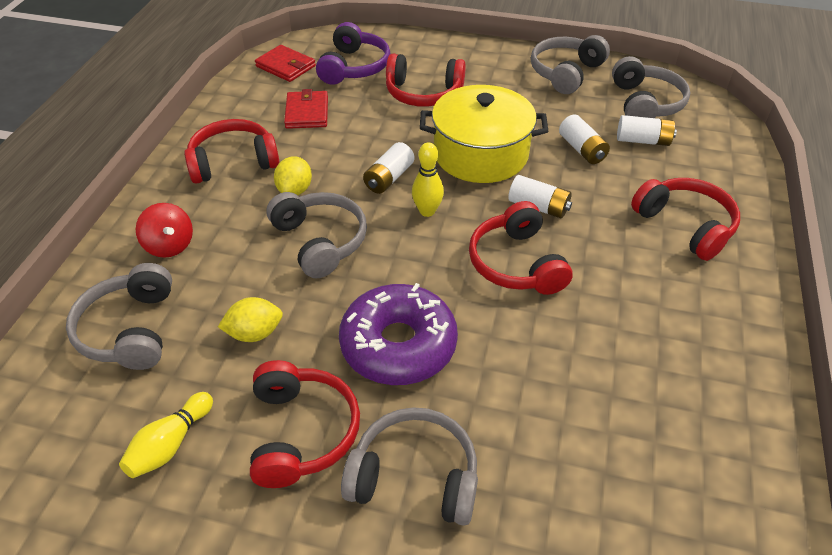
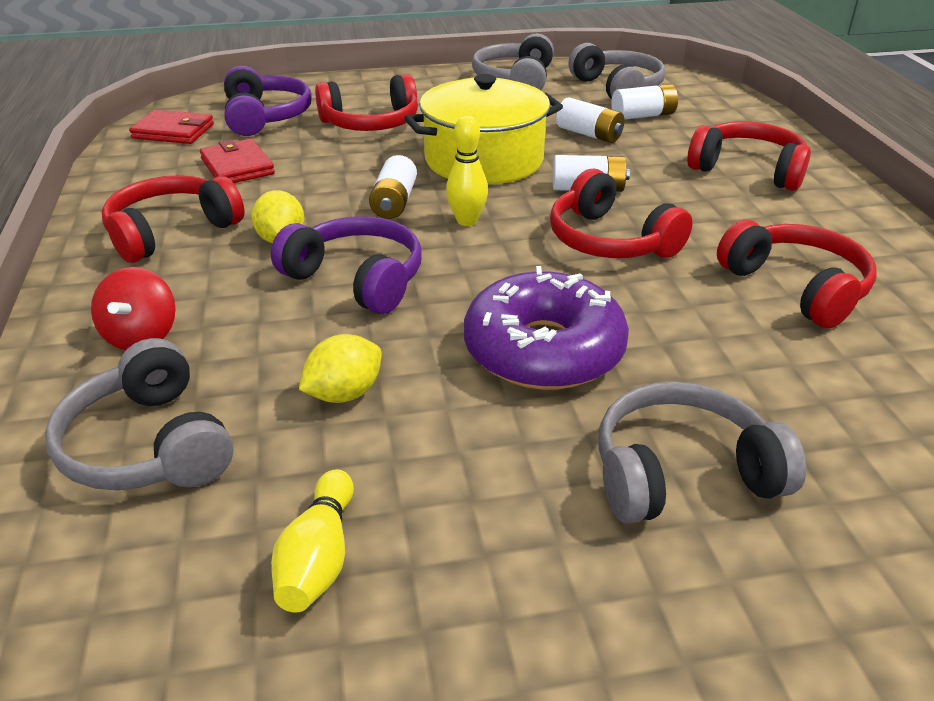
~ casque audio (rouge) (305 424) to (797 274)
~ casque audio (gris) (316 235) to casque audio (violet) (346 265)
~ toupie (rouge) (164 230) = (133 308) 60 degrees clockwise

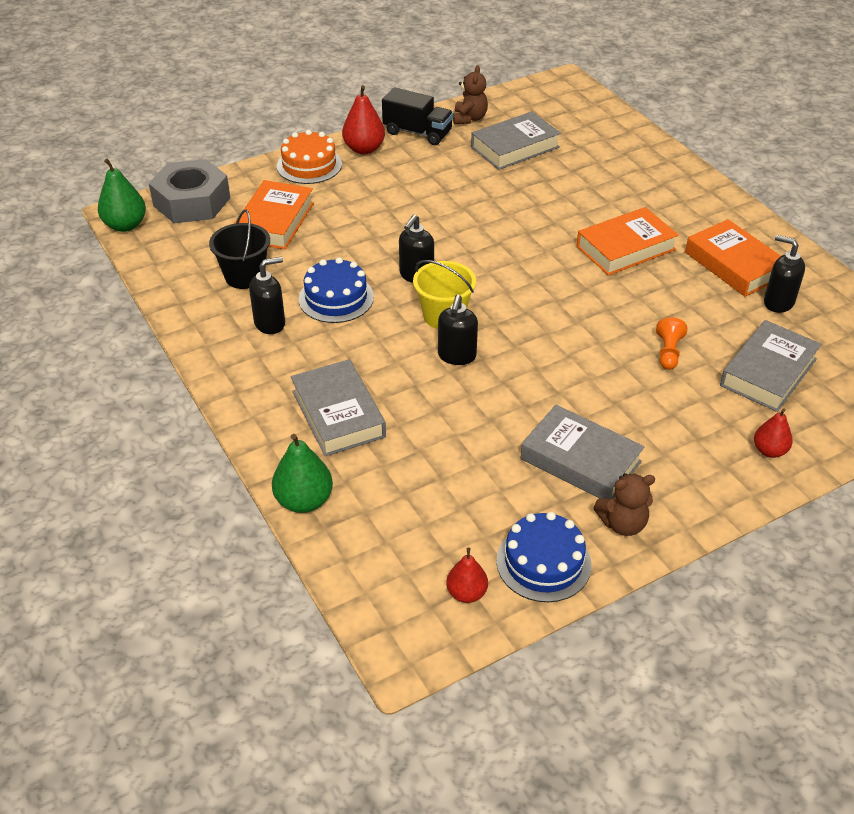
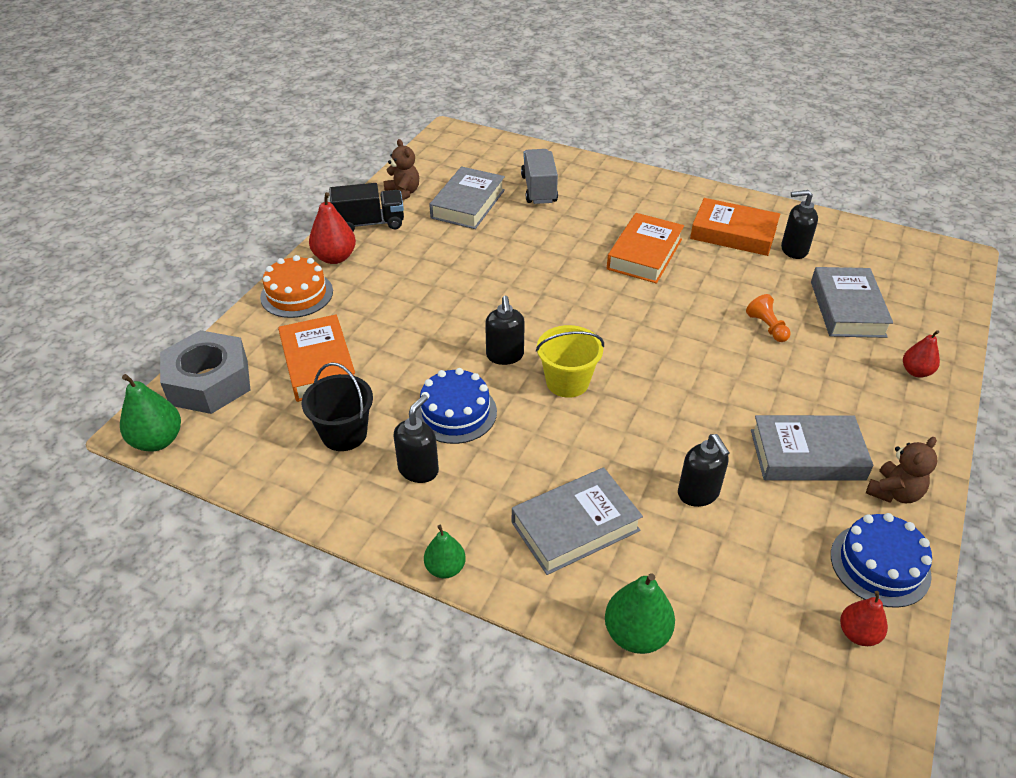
+ poire (vert) (445 552)
+ camion (gris) (539 176)
~ distributeur de savon (noir) (458 329) to (703 470)
~ livre (gris) (338 407) = (577 521) 60 degrees counterclockwise

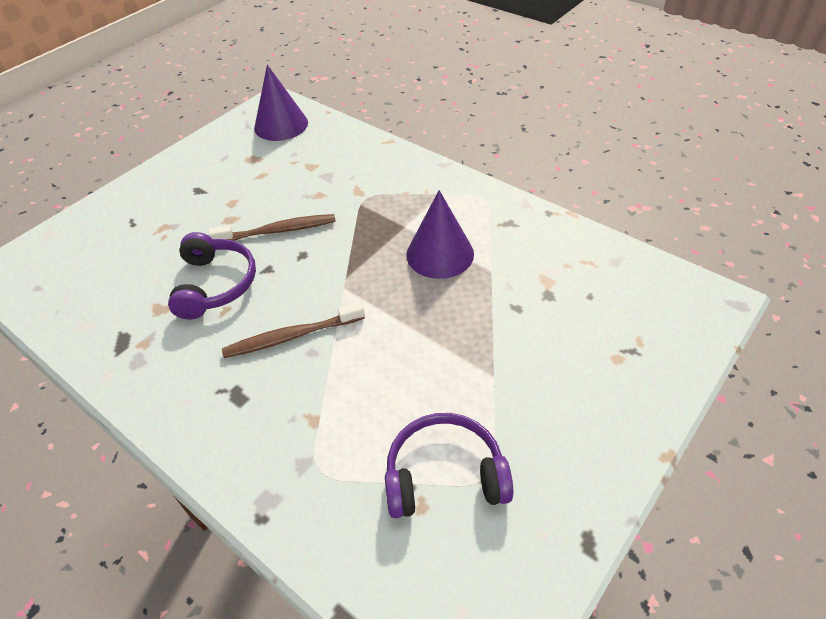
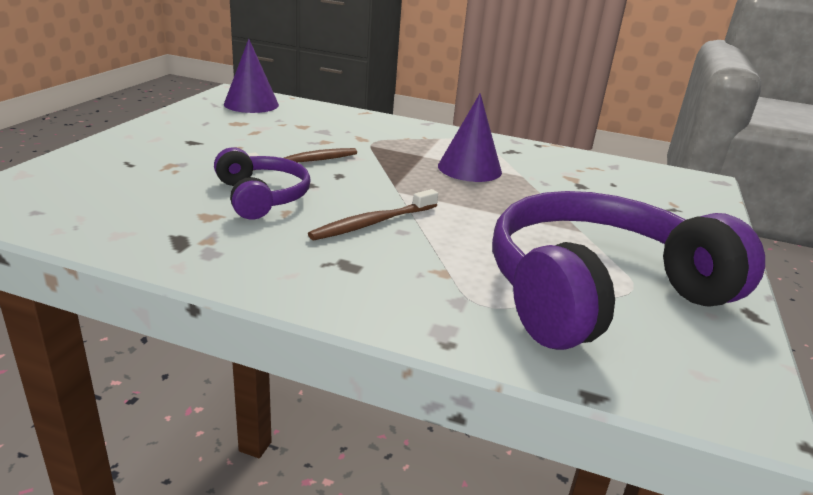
~ casque audio (violet) (449 465) = (628 270) x1.96

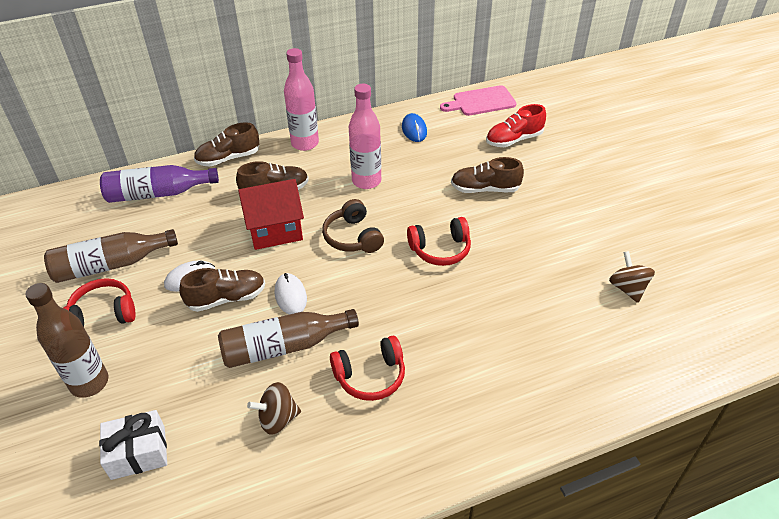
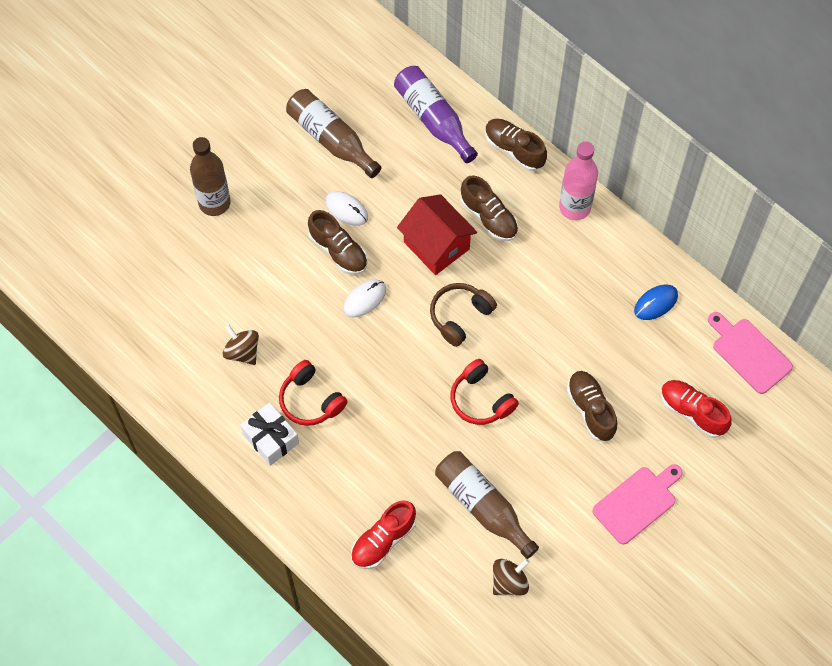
- casque audio (rouge) (99 302)
- bouteille (rose) (365 136)
+ chaussure (rouge) (383 534)
+ planche à découper (rose) (637 504)
~ cadeau (blanc) (133 445) to (269 434)
~ bouteille (marron) (288 338) to (487 505)

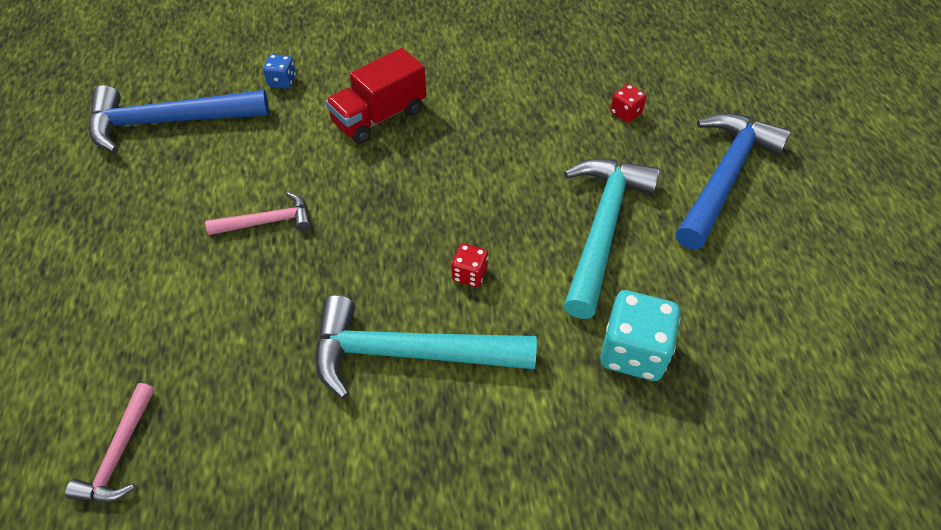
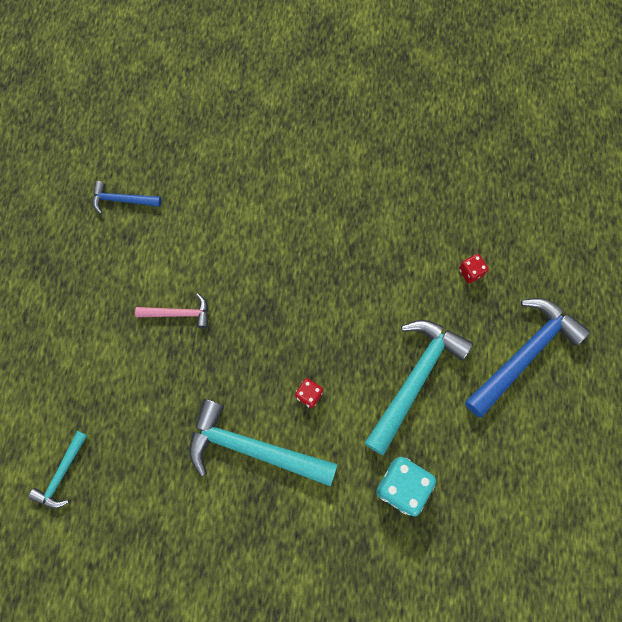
- dé (bleu) (279 71)
- camion (rouge) (375 96)
~ marteau (rose) (110 442) to marteau (turquoise) (57 469)
~ marteau (bleu) (179 119) = (126 197) x0.52

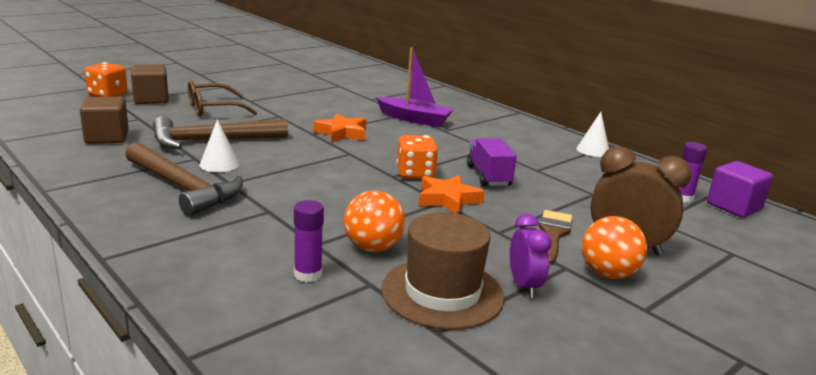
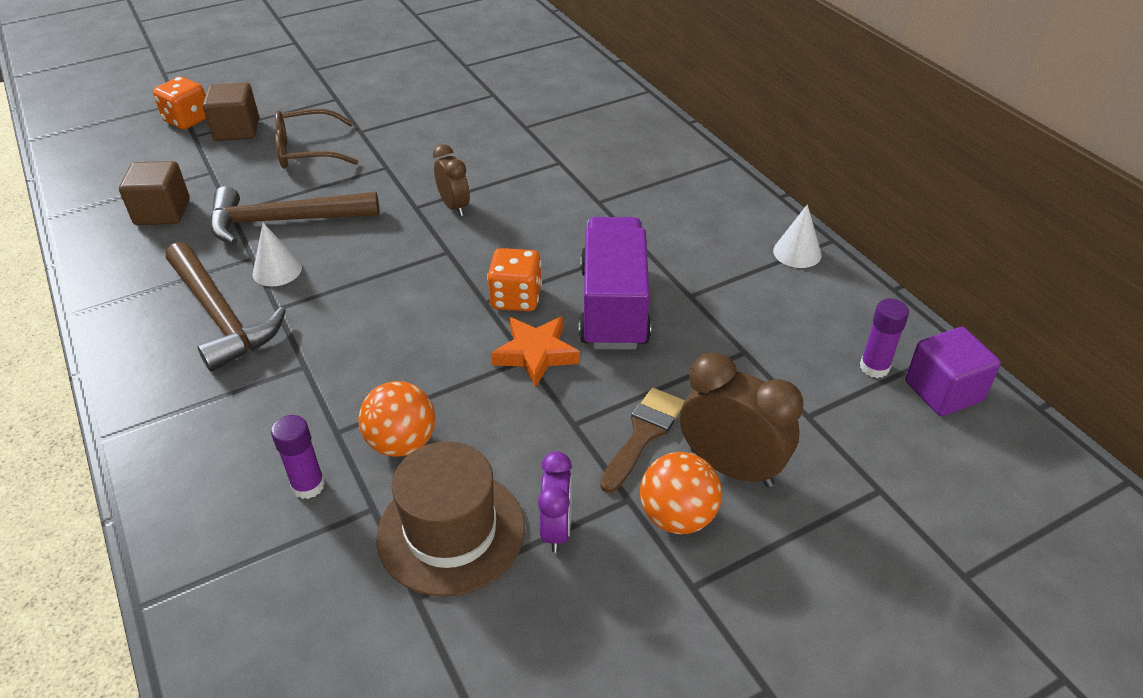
- bateau (violet) (414 87)
~ étoile (orange) (339 127) to réveil (marron) (451 180)
~ camion (violet) (492 162) = (615 283) x1.62

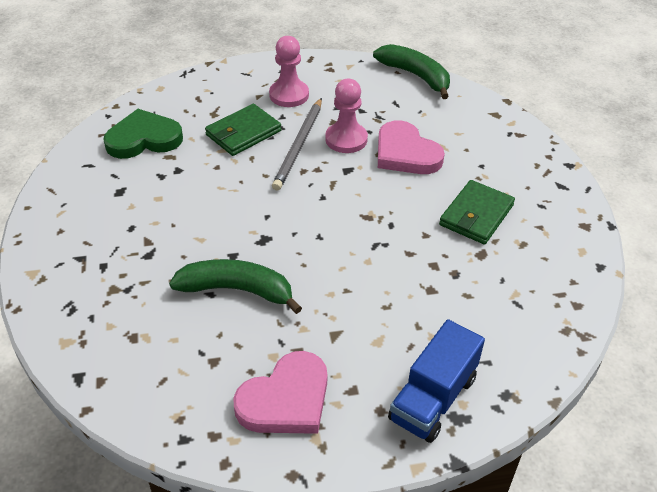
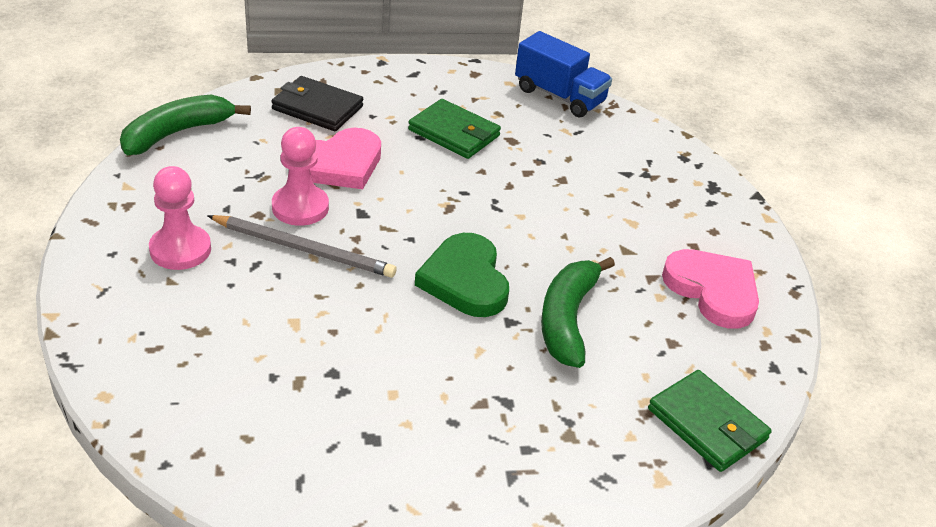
+ portefeuille (noir) (317 103)
~ cœur (vert) (143 134) to (462 275)
~ portefeuille (vert) (243 130) to (710 421)
~ camion (bleu) (436 381) to (563 74)

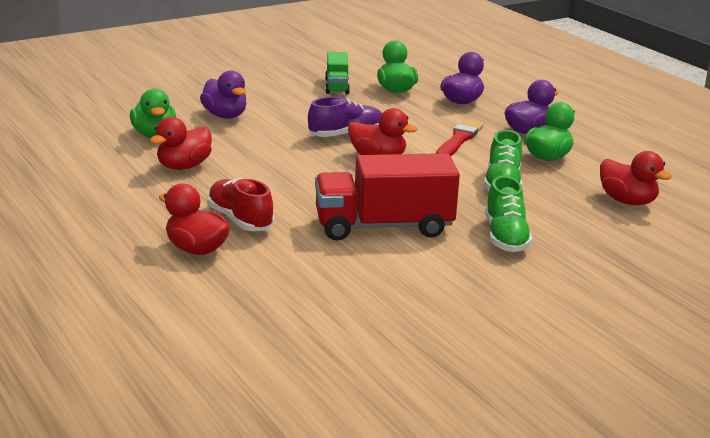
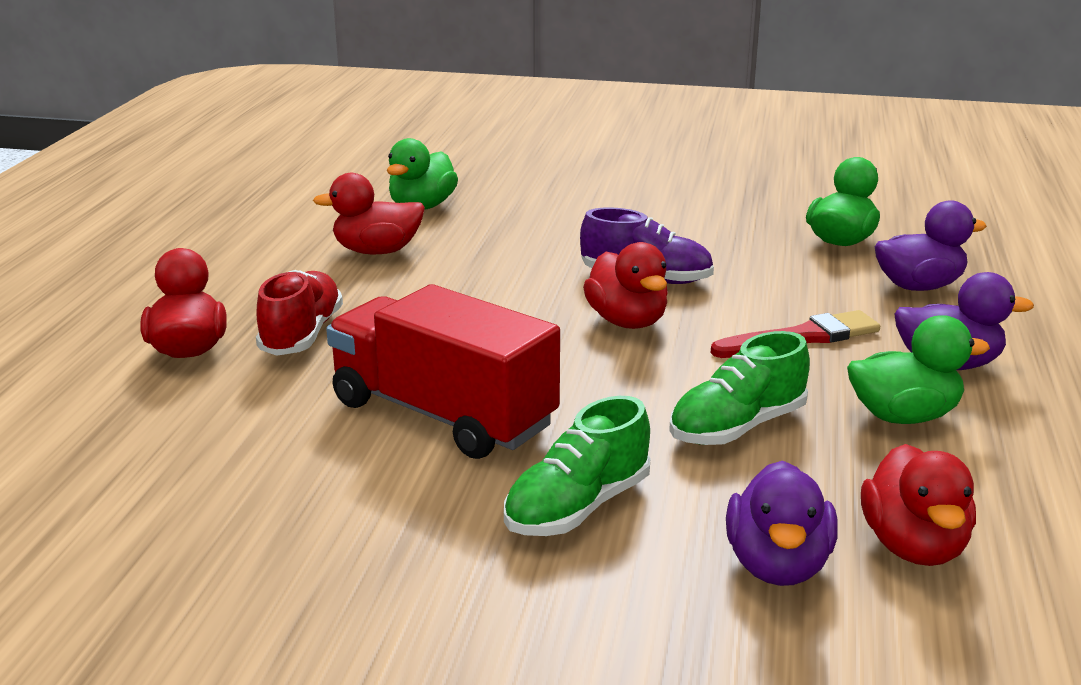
- camion (vert) (337 73)
~ canard (violet) (223 94) to (782 523)

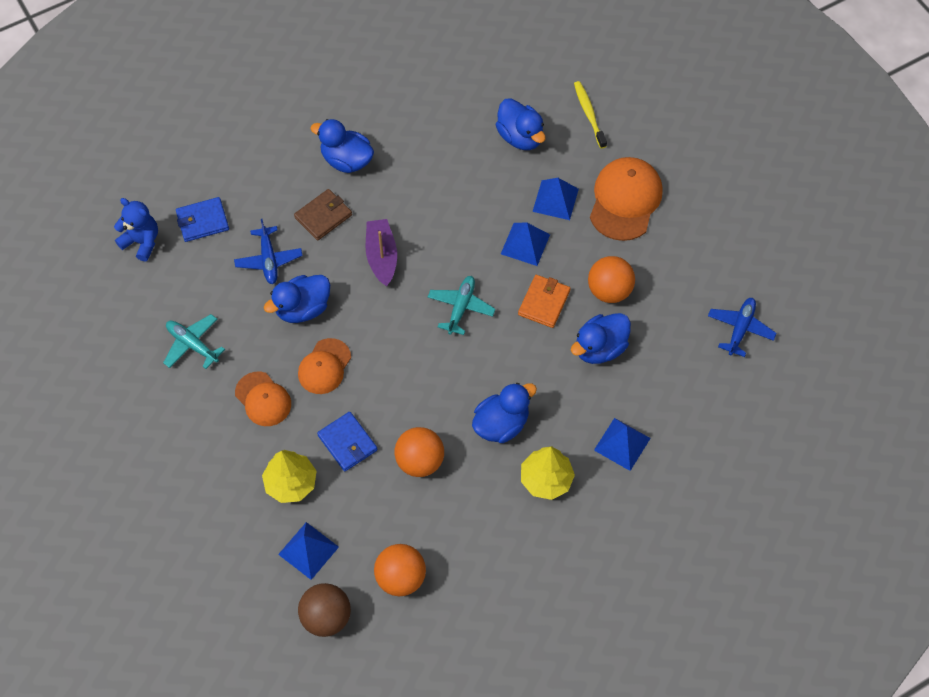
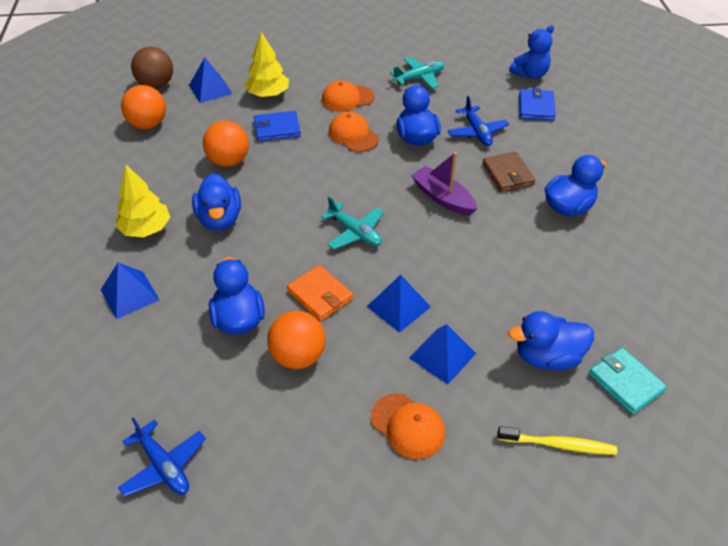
+ portefeuille (turquoise) (628 381)
~ avion (bleu) (268 251) = (478 121) 120 degrees counterclockwise
~ bateau (violet) (381 253) = (444 184) 150 degrees counterclockwise
~ casquette (orange) (626 199) = (408 426) x0.63

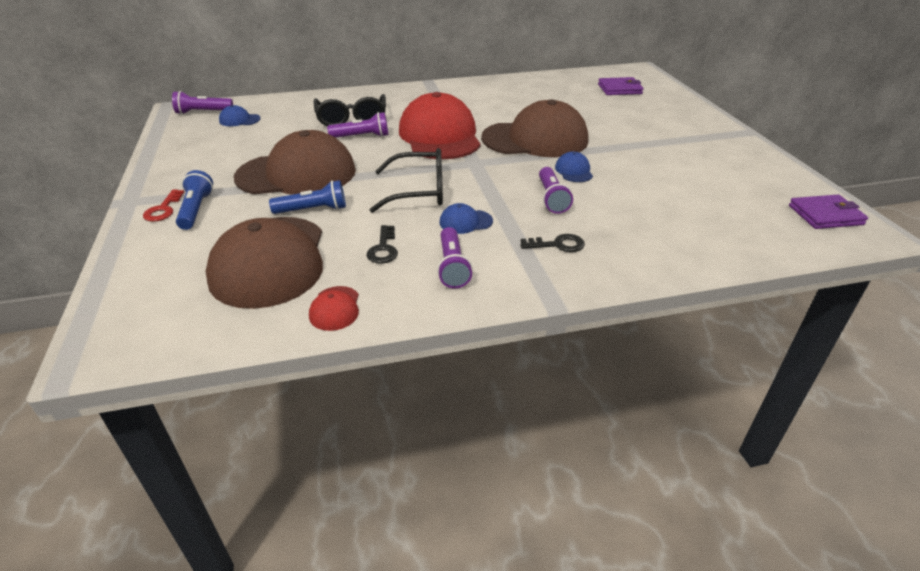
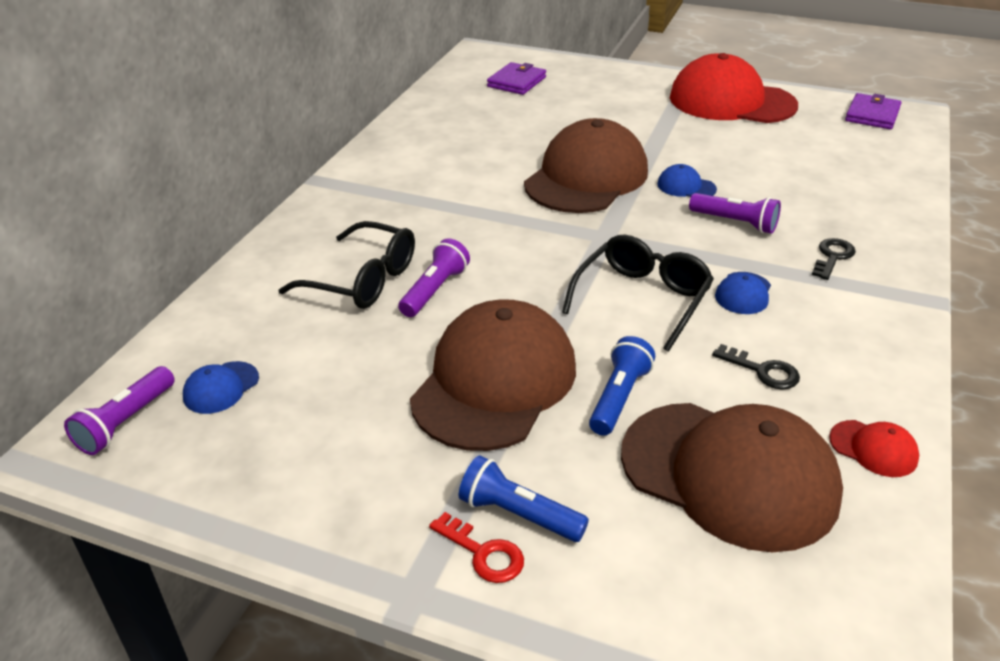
- lampe de poche (violet) (455 257)
~ casquette (rouge) (440 125) to (734 88)

